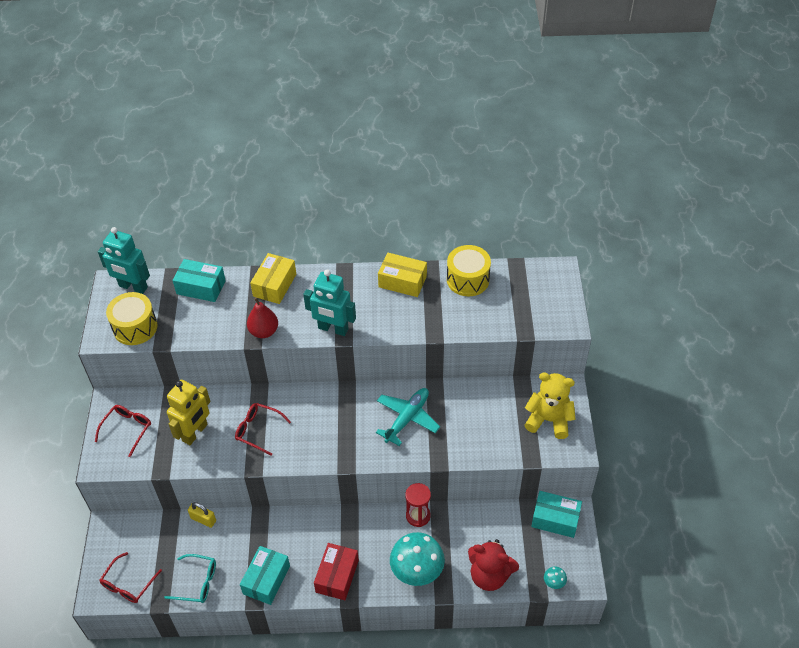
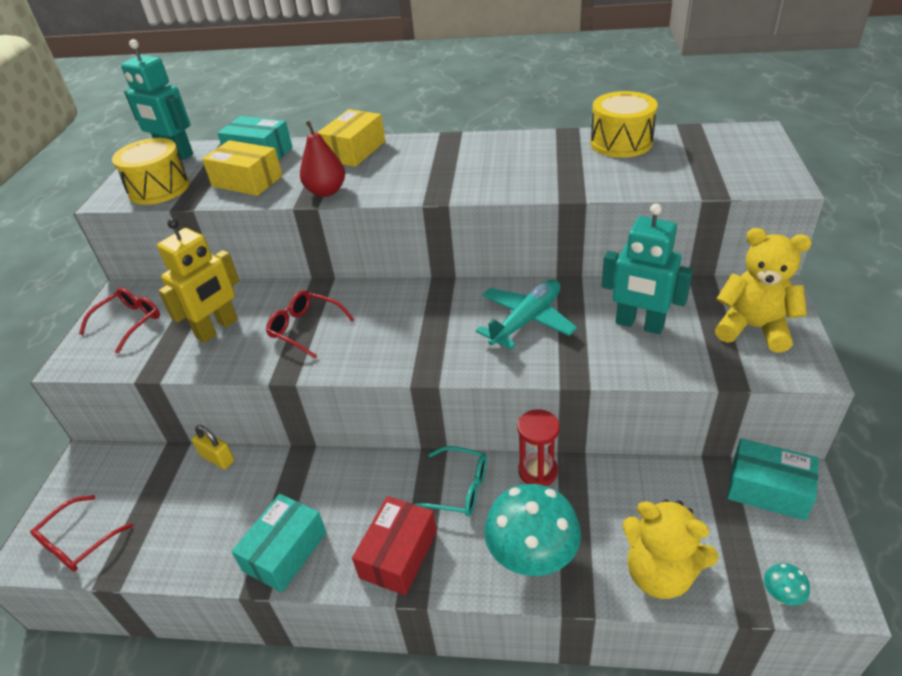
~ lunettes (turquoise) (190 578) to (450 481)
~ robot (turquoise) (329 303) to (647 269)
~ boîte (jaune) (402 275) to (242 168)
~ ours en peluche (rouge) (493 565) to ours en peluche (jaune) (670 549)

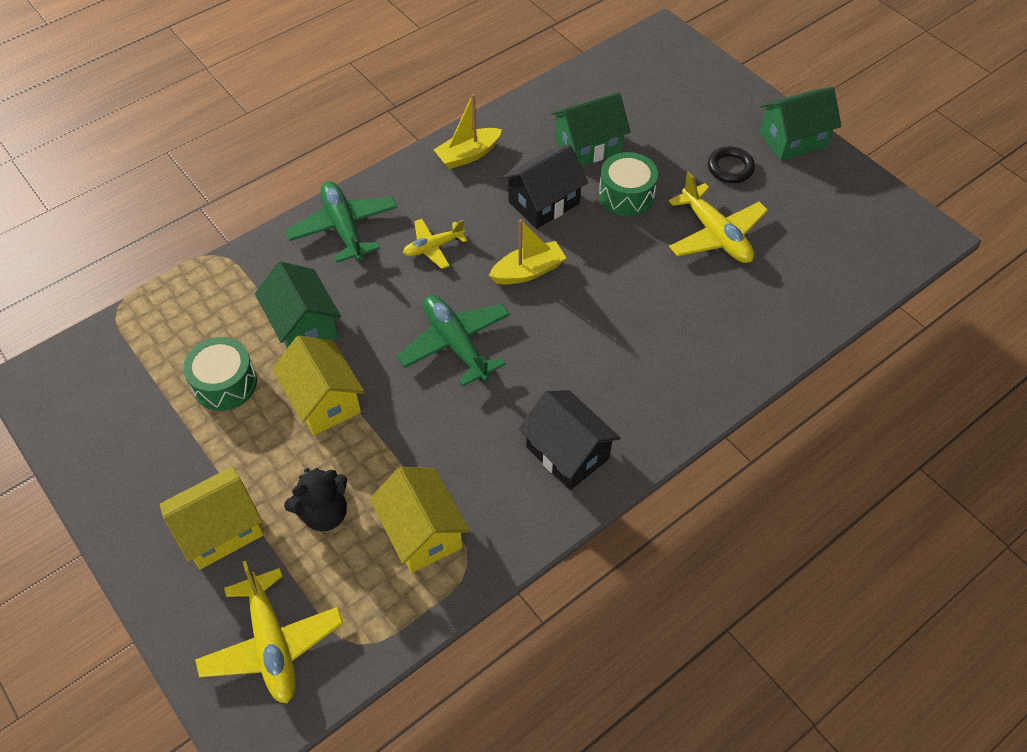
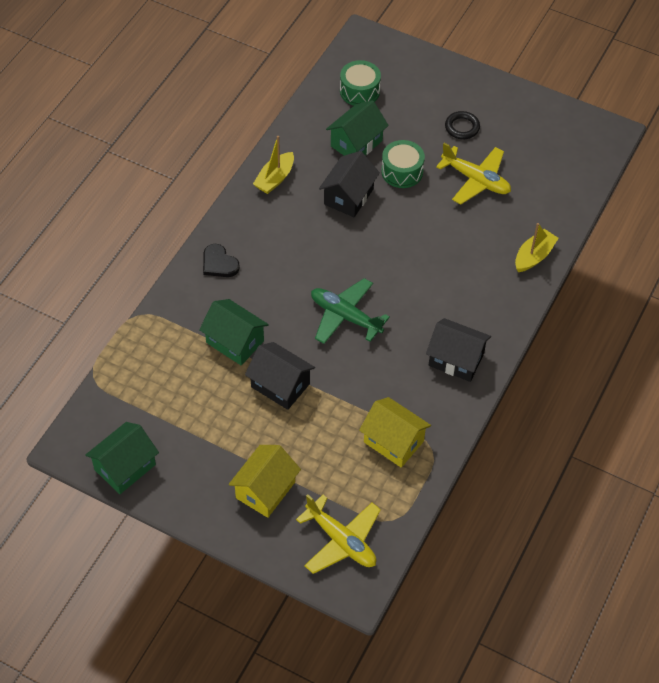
- ours en peluche (noir) (315 499)
- avion (jaune) (435 244)
~ tambour (vert) (220 374) to (360 83)
~ bateau (jaune) (527 252) to (537 247)
~ maison (vert) (800 124) to (122 458)
~ avion (vert) (341 222) to cœur (noir) (221 260)
~ maison (jaune) (318 385) to maison (noir) (280 376)

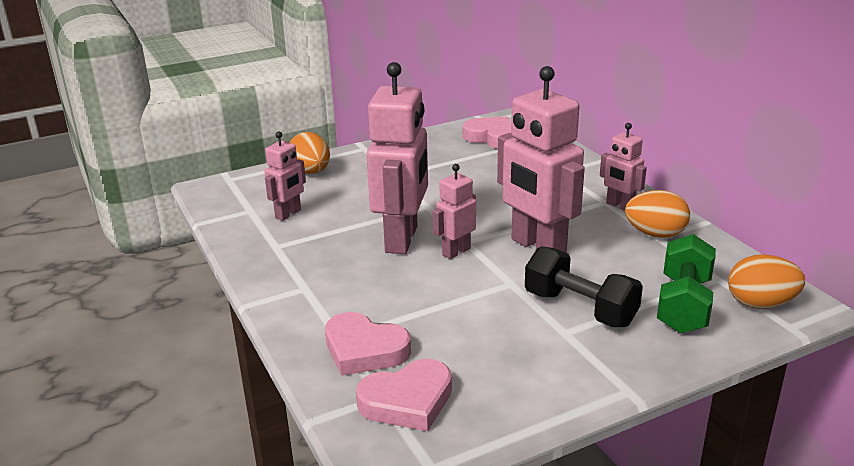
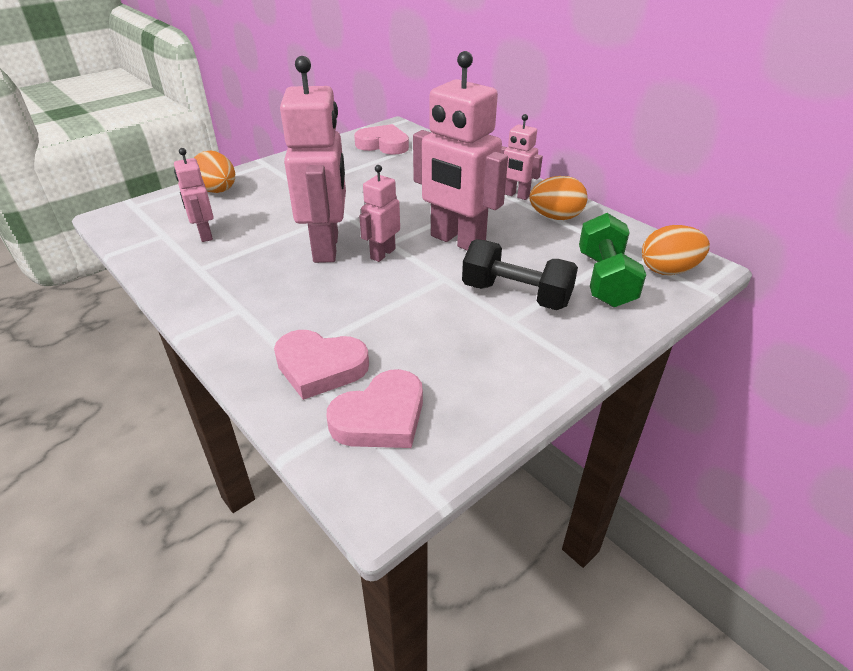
~ robot (rose) (285 176) = (194 195) 135 degrees clockwise

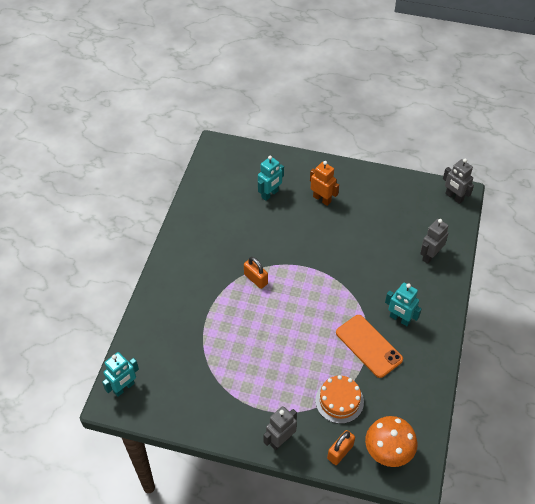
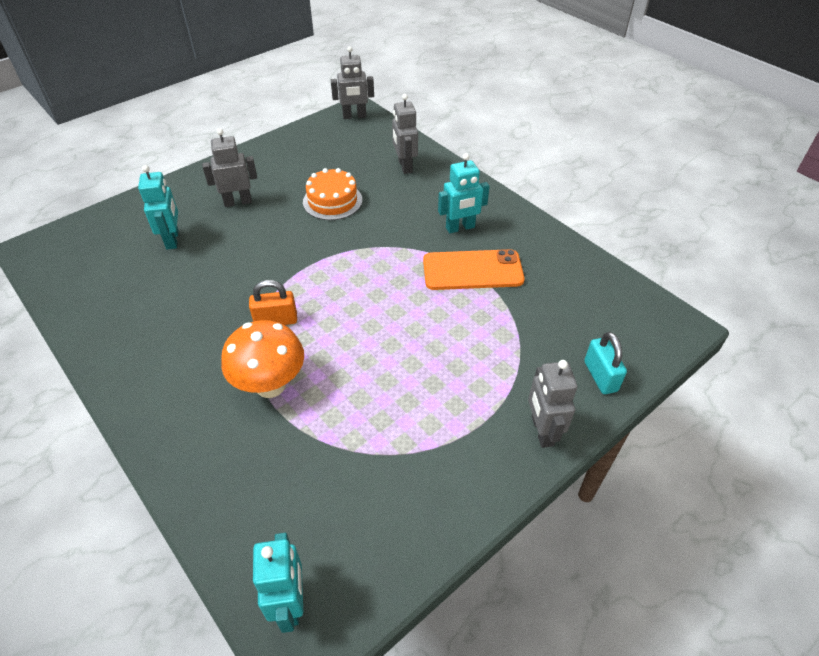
~ gâteau (orange) (339 399) to (332 194)
~ champignon (orange) (391 441) to (262 359)
~ robot (orange) (324 183) to robot (gris) (229 167)
~ cadenas (orange) (341 447) to cadenas (turquoise) (605 363)

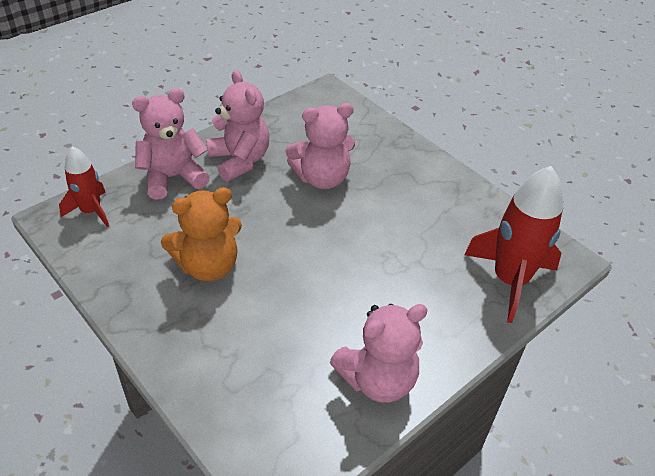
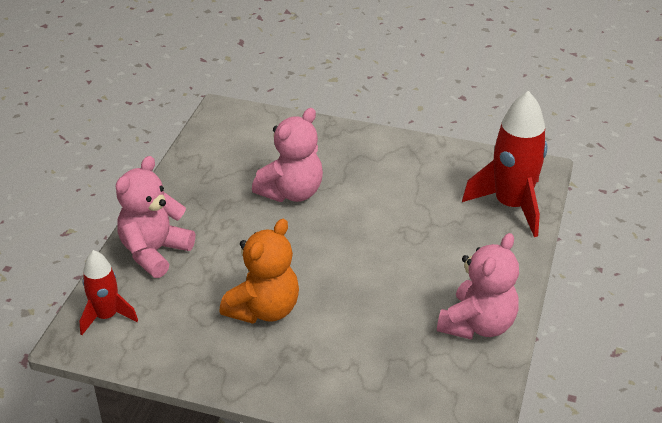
- ours en peluche (rose) (237 126)

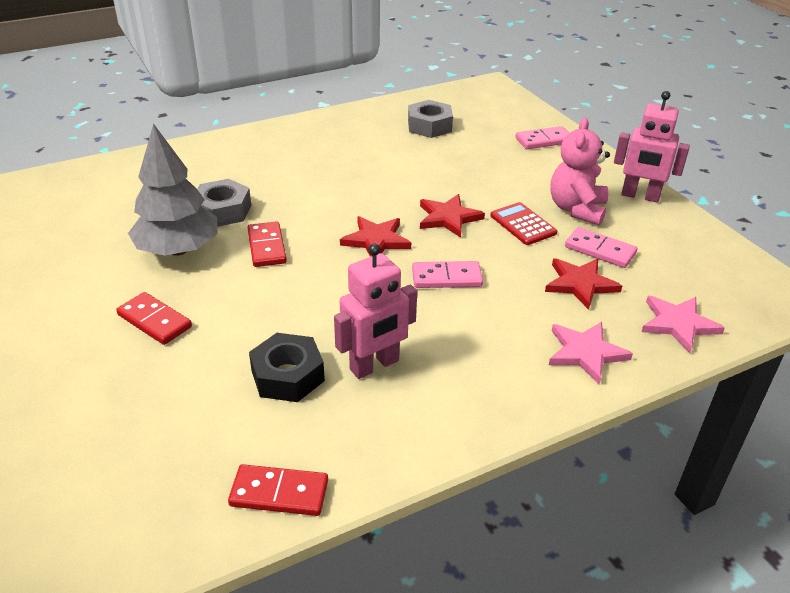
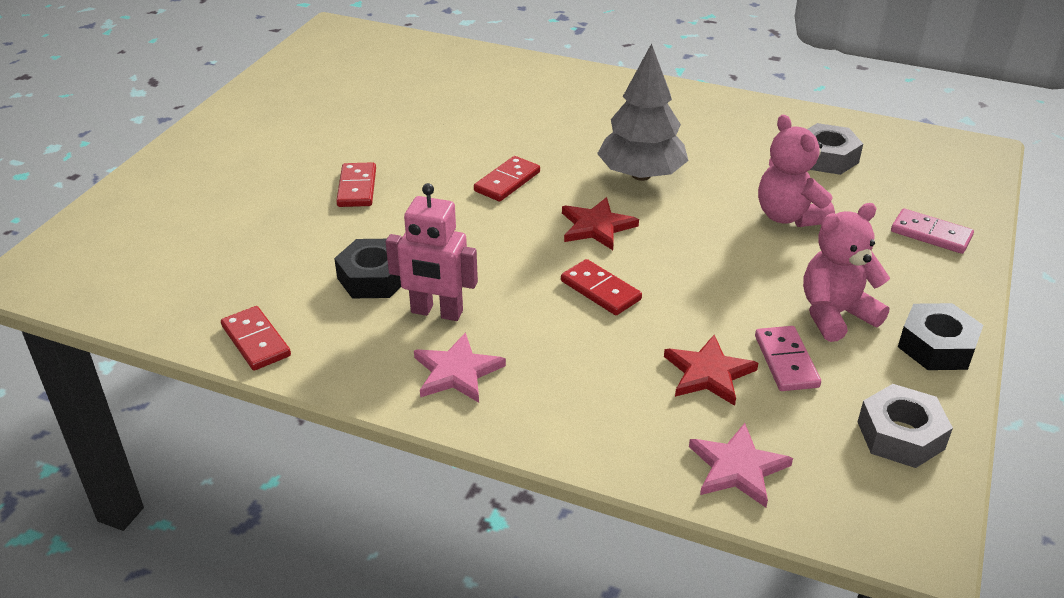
- étoile (rouge) (452 216)
- calculatrice (rouge) (523 223)
+ ours en peluche (rose) (796 171)
~ arbre (gris) (173 189) to (643 112)
~ écrou (gris) (224 203) to (905 426)
~ étoile (rose) (591 353) to (460 367)
~ robot (rose) (652 147) to écrou (noir) (940 336)
~ domino (rose) (447 274) to domino (rouge) (601 287)

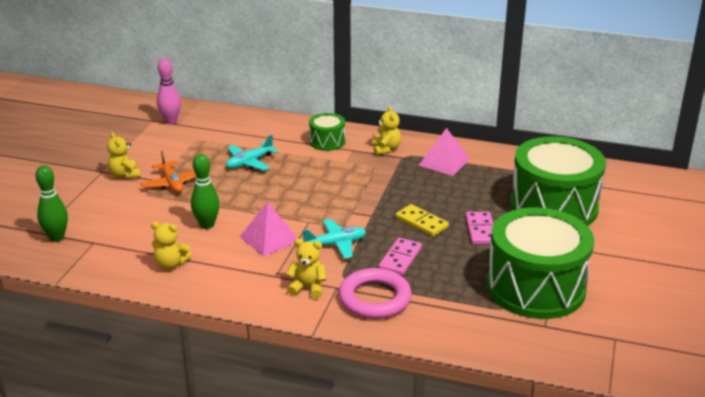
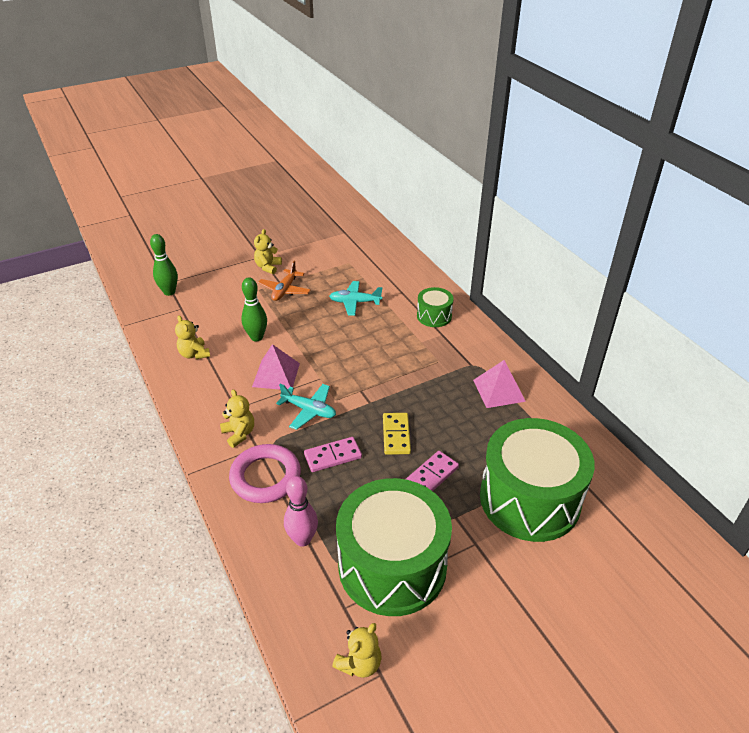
~ quille (rose) (169 91) to (301 511)
~ ours en peluche (jaune) (386 130) to (357 650)

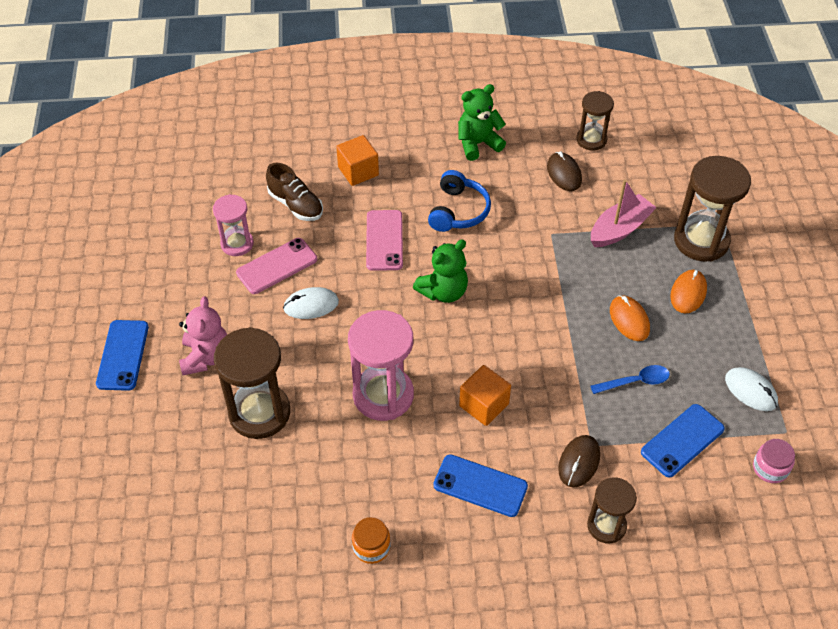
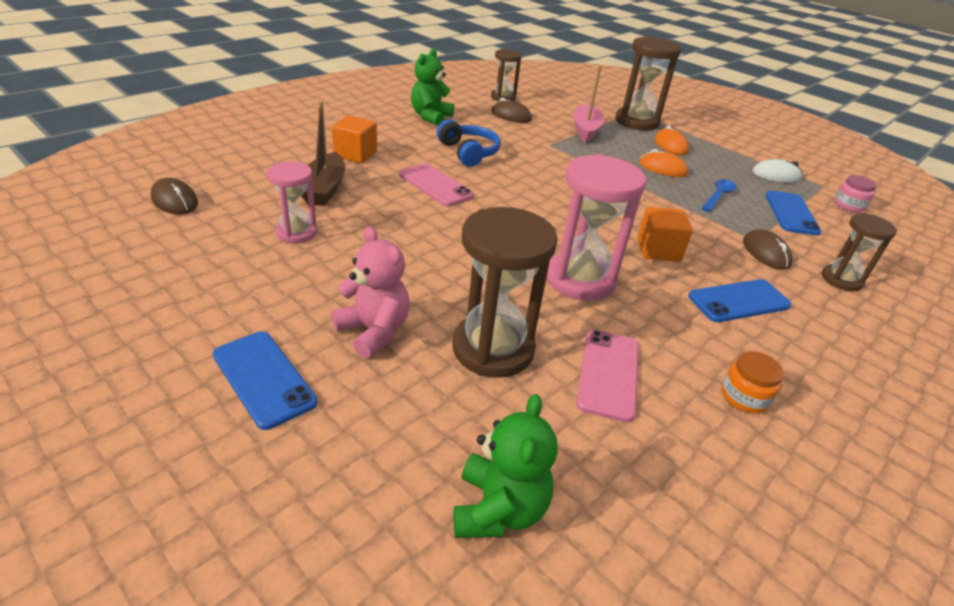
- souris (blanc) (311 303)
+ souris (marron) (174 196)
~ téléphone (rose) (276 266) to (607 376)
~ ours en peluche (vert) (440 271) to (505 466)
~ chaussure (marron) (294 192) to bateau (marron) (323 153)

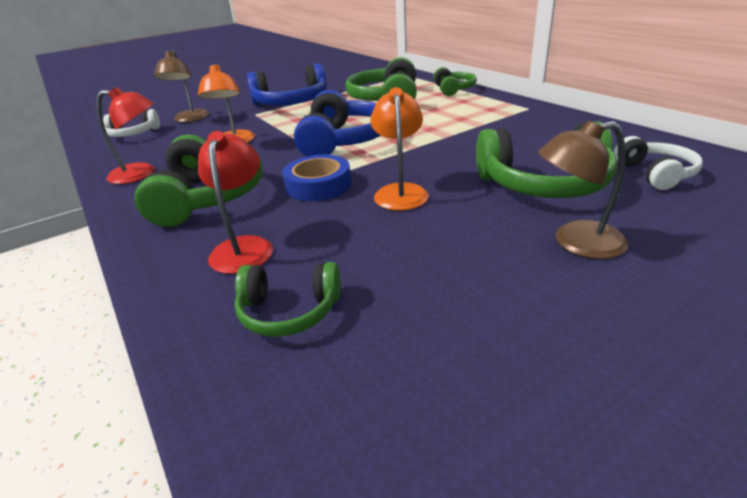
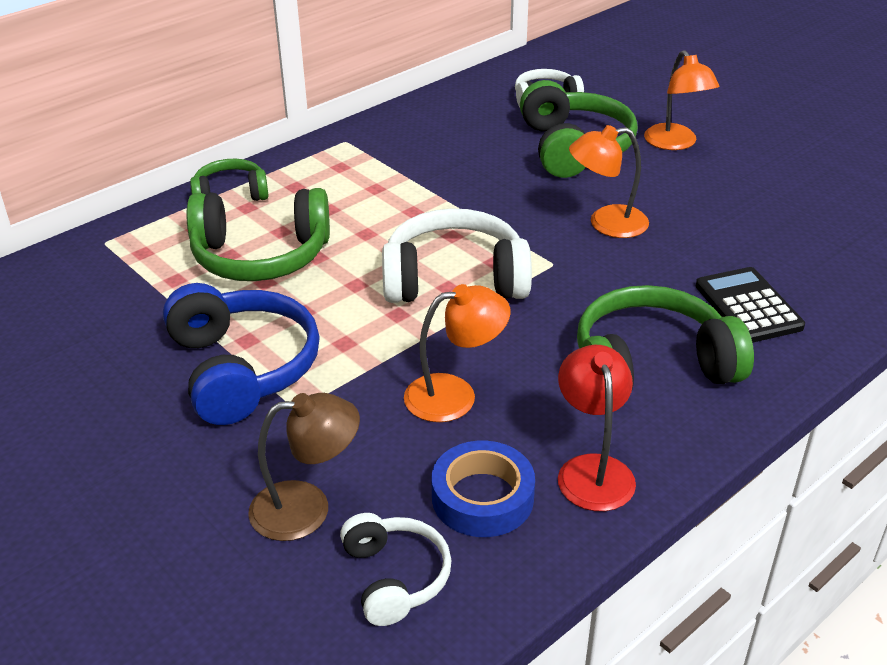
- casque audio (vert) (287 299)
~ ruban adhésif (bleu) (316 178) to (483 489)
~ lampe (rouge) (235 202) to calculatrice (noir) (750 305)
~ casque audio (bleu) (337 123) to casque audio (blanc) (457 255)
~ lampe (marron) (583 189) to lampe (orange) (681 100)

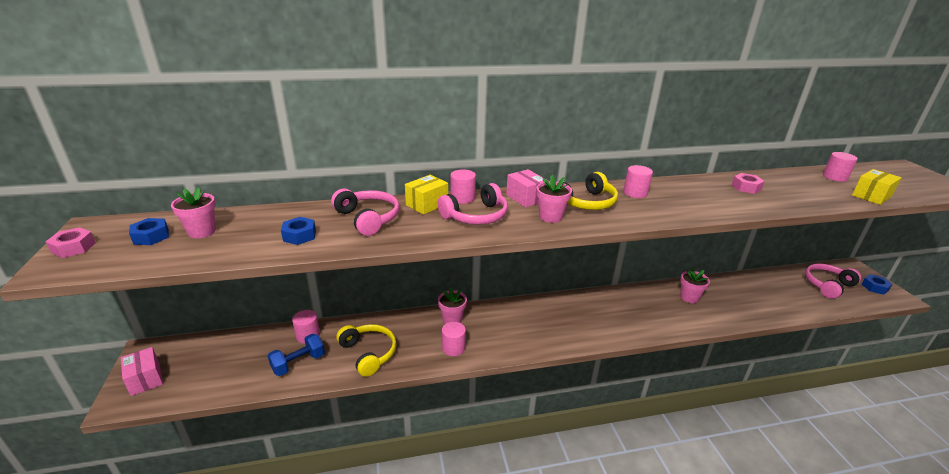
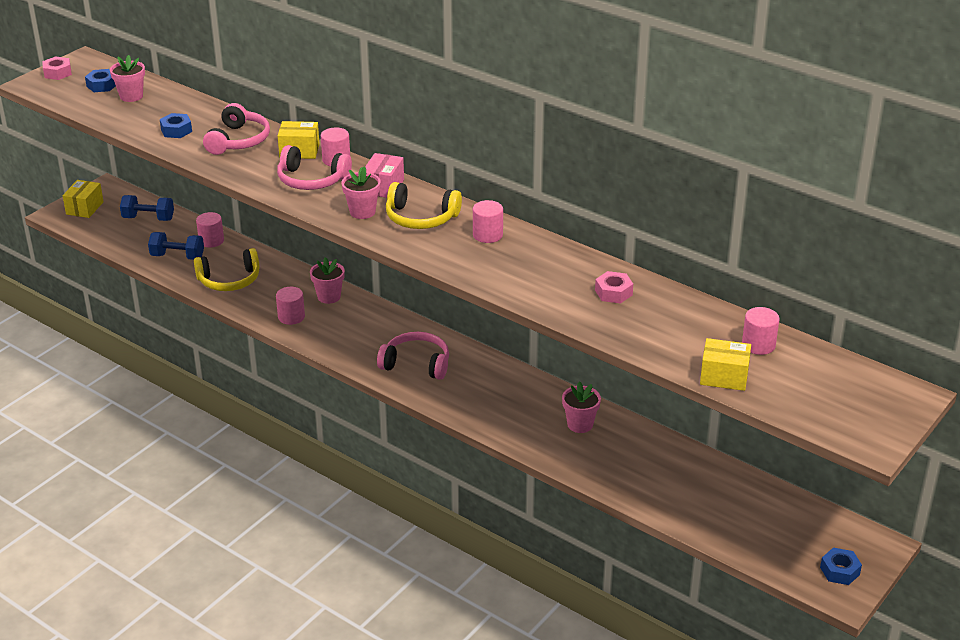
+ haltère (bleu) (147 208)
~ casque audio (rose) (833 281) to (413 356)
~ boîte (rose) (142 371) to boîte (jaune) (83 199)
~ casque audio (jaune) (366 350) = (226 269) 60 degrees clockwise

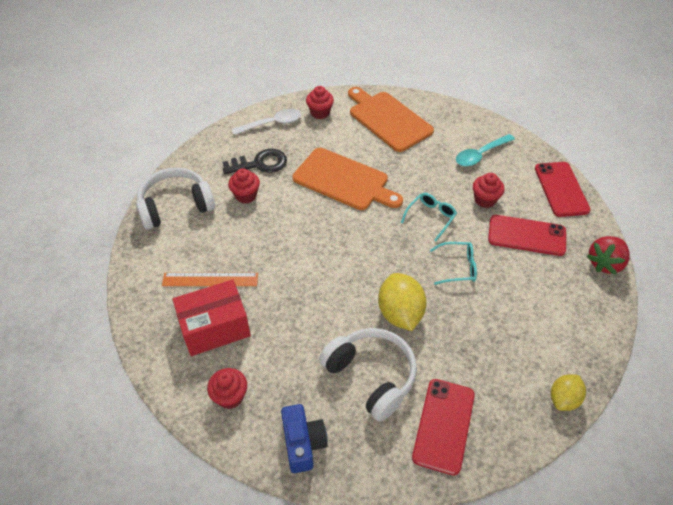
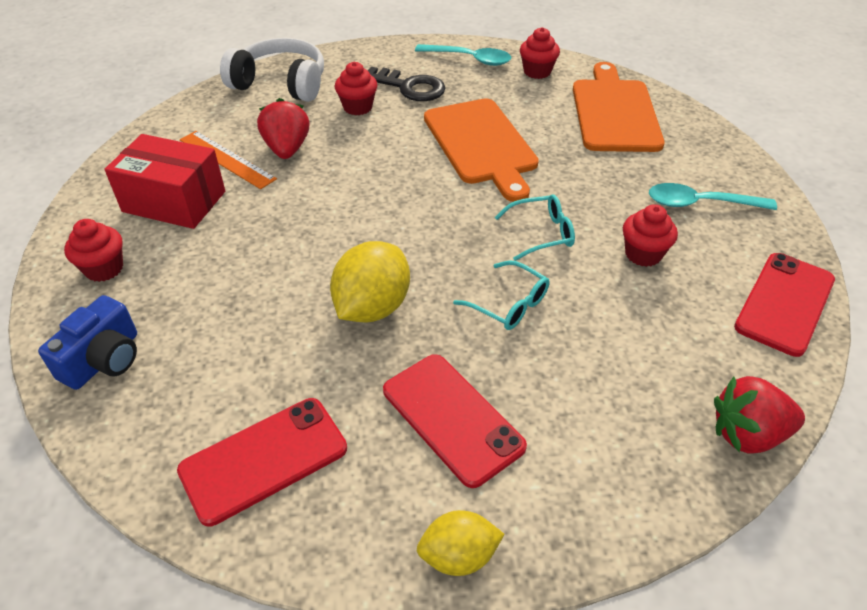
- casque audio (blanc) (368 375)
+ fraise (rouge) (283 128)
~ téléphone (rouge) (527 235) to (455 421)
~ cuillère (blanc) (266 122) to cuillère (turquoise) (463 55)

